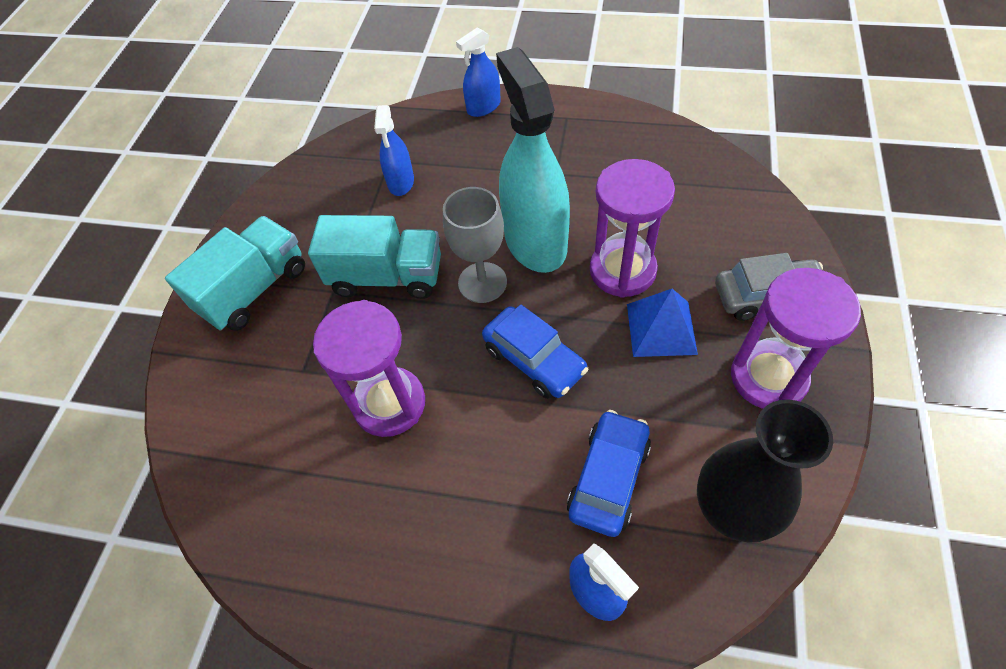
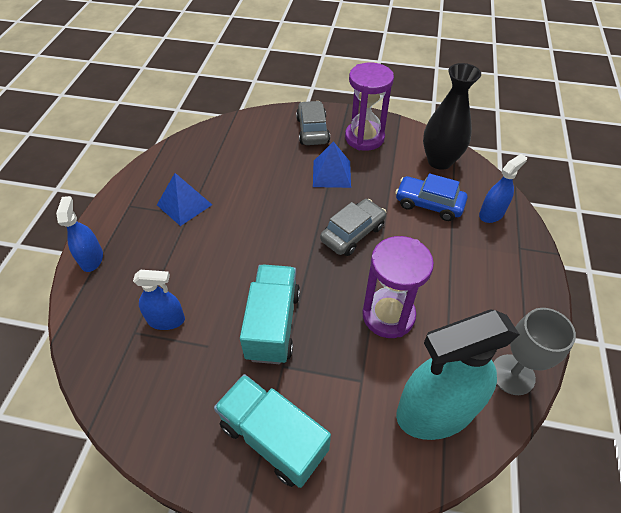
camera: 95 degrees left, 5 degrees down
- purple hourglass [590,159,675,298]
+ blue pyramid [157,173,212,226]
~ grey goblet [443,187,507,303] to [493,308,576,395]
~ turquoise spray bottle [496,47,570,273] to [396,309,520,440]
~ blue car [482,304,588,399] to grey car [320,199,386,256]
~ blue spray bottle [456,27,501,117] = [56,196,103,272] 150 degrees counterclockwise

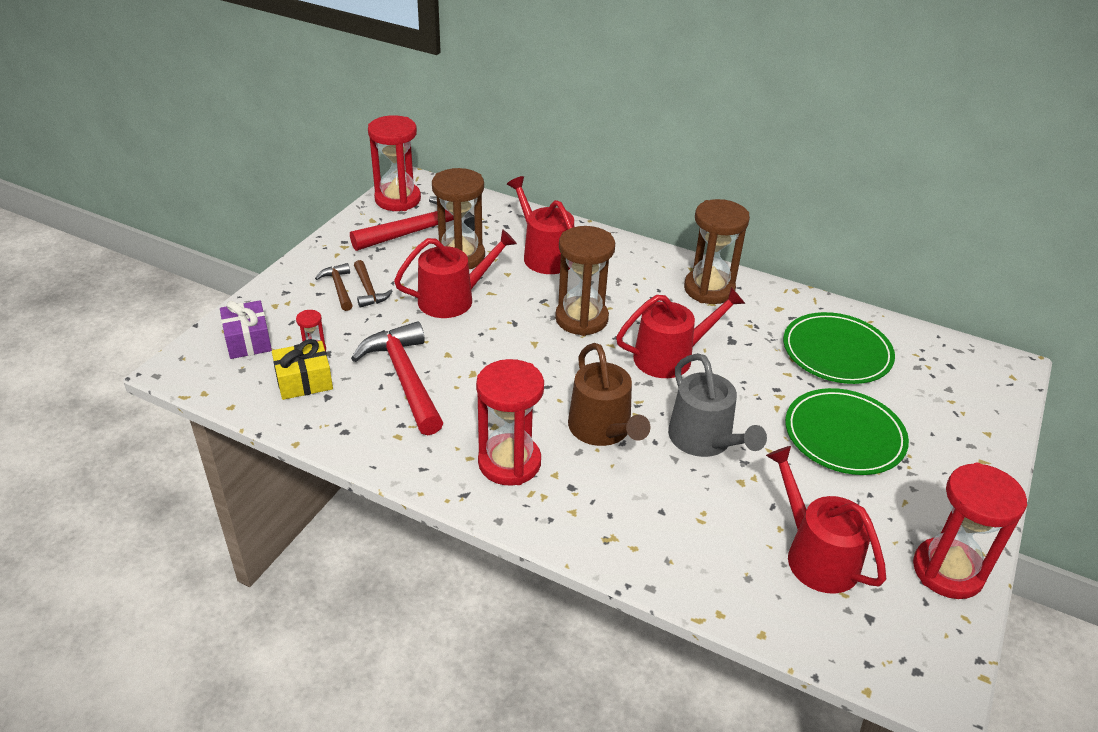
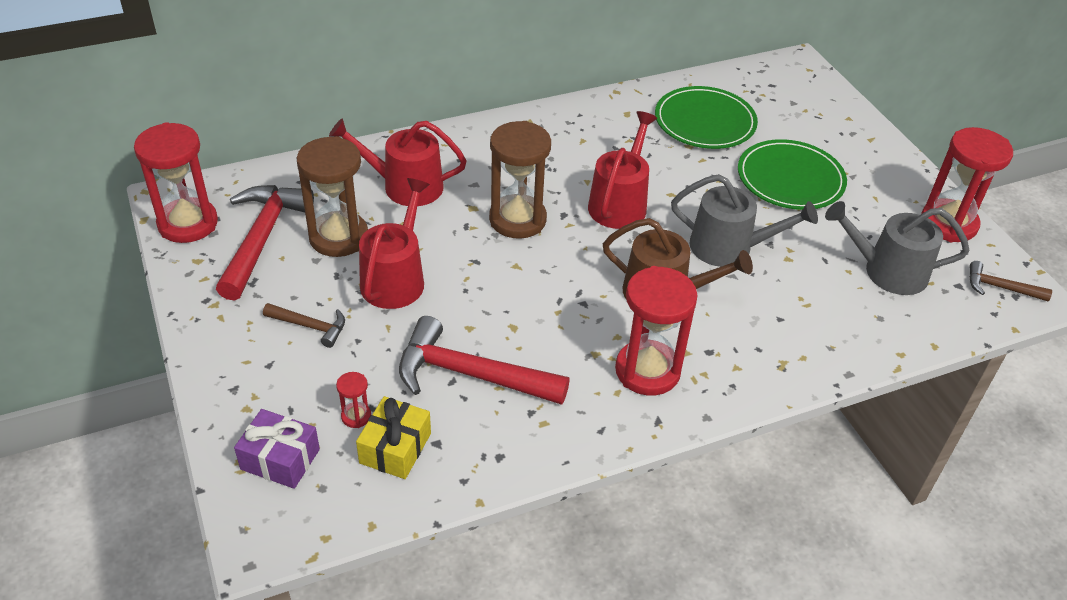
camera: 50 degrees left, 5 degrees up
- brown hourglass [684,199,750,304]
~ brown hammer [315,263,353,311] to [969,261,1052,301]
~ red watering can [766,446,886,594] to grey watering can [825,201,970,295]

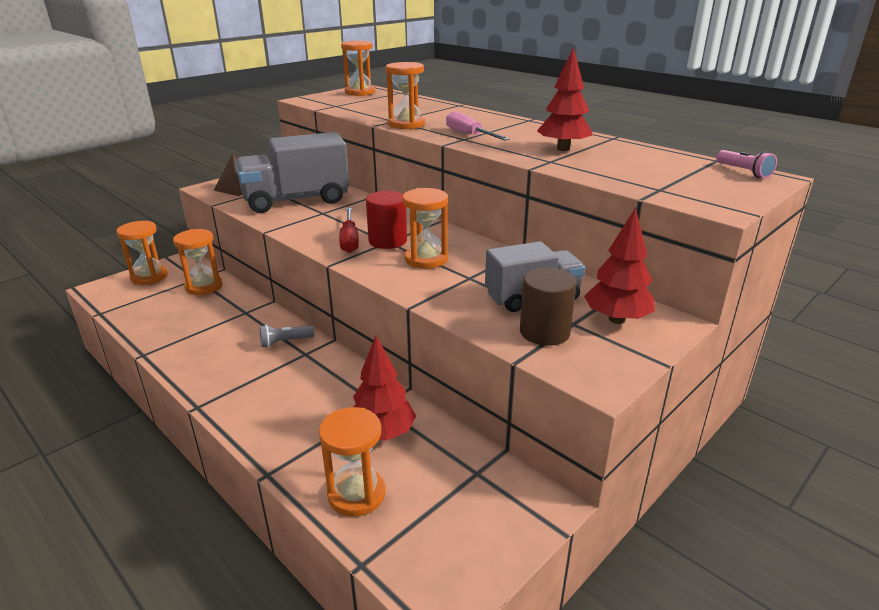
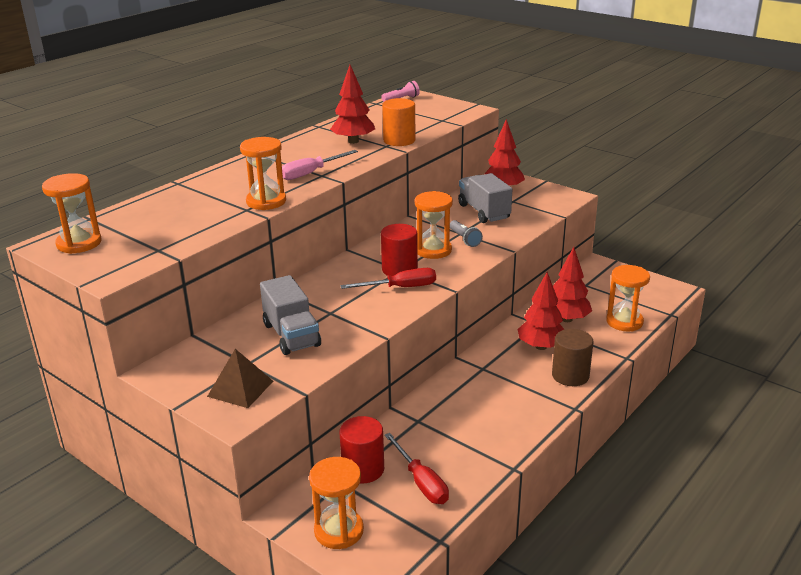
camera: 95 degrees left, 0 degrees up
+ orange cylinder [382,98,416,146]
+ red screwdriver [384,433,449,504]
+ red tree [518,272,565,350]
~ grey flashlight [260,325,314,347] to [450,220,483,247]
~ brown cylinder [520,268,577,346] to [552,329,593,386]
~ orange hourglass [173,229,223,295] to red cylinder [340,416,384,484]
~ grey truck [235,132,350,213] = [260,275,321,355] x0.64

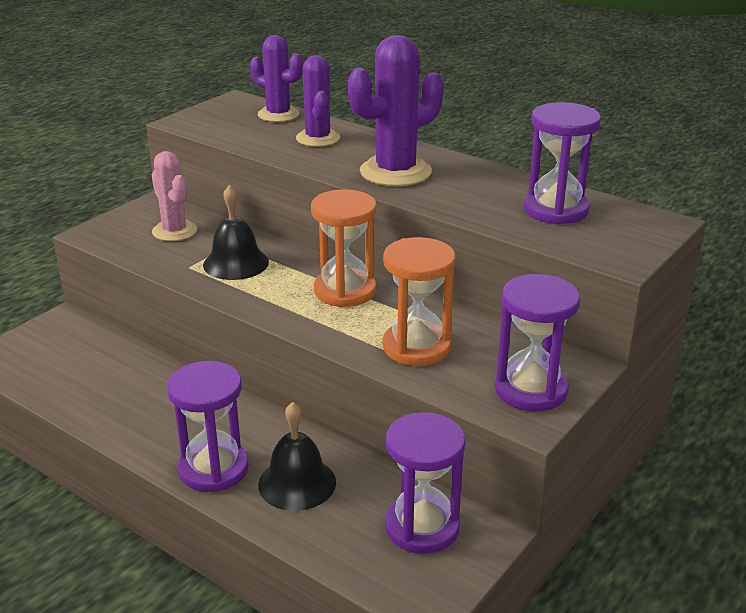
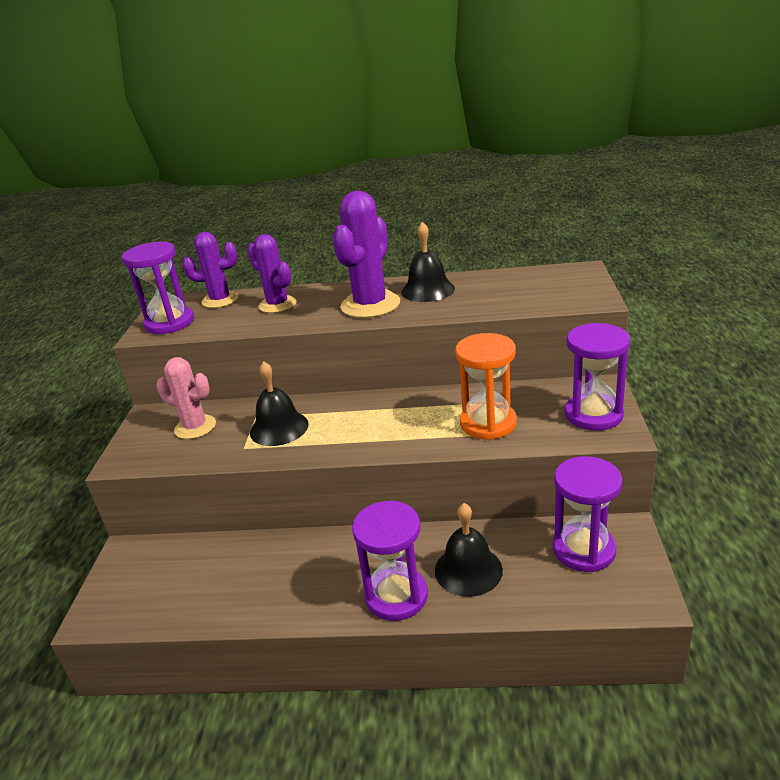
camera: 30 degrees left, 0 degrees up
- orange hourglass [311,190,376,307]
+ black bell [401,222,455,302]
~ purple hourglass [524,102,601,224] to [122,241,194,334]

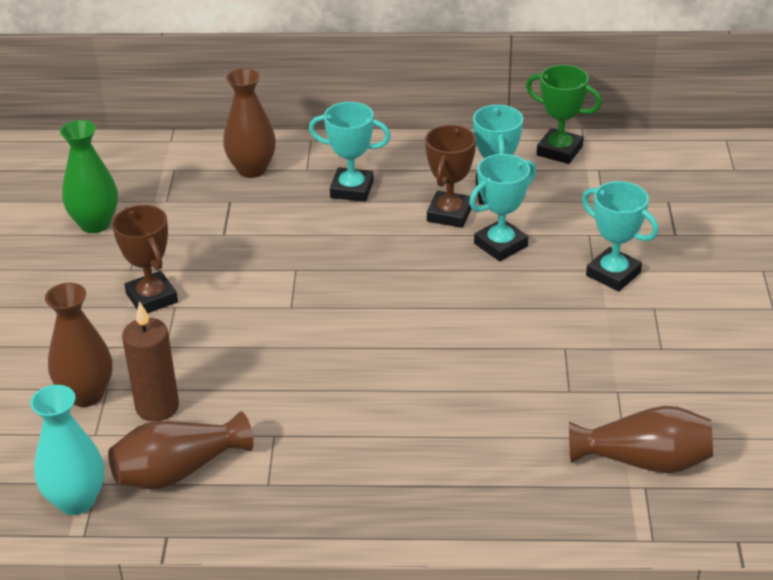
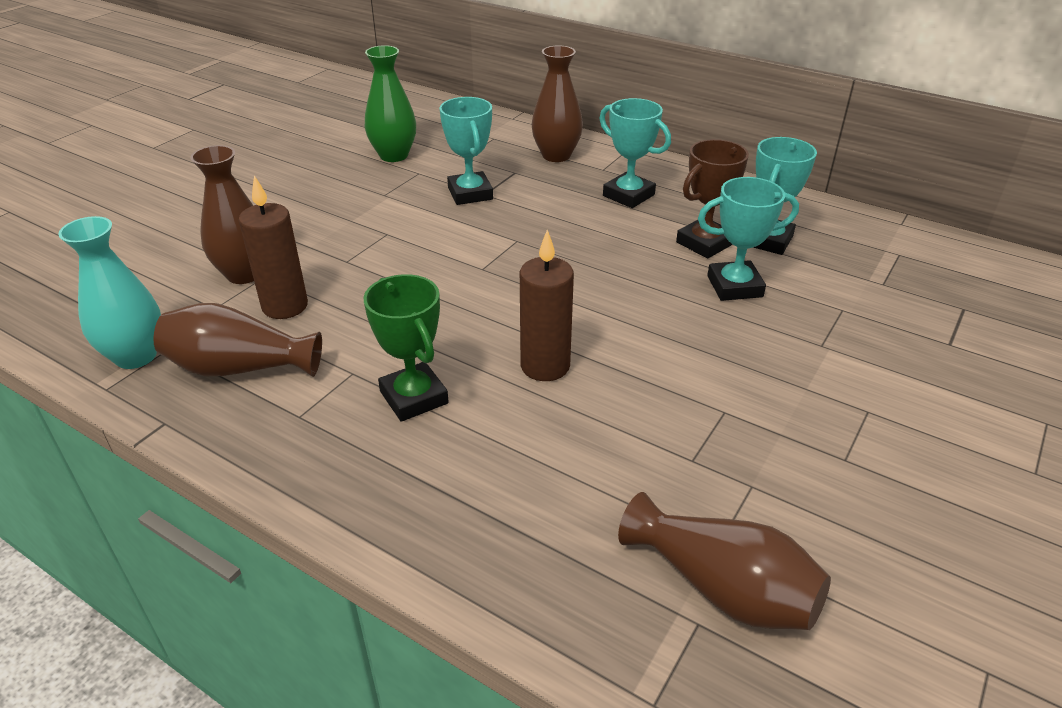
camera: 30 degrees right, 0 degrees up
- brown trophy [112,205,178,313]
+ brown candle [520,230,574,381]
~ green trophy [526,65,602,164] to [363,274,449,422]
~ turquoise trophy [582,181,658,291] to [439,97,493,205]

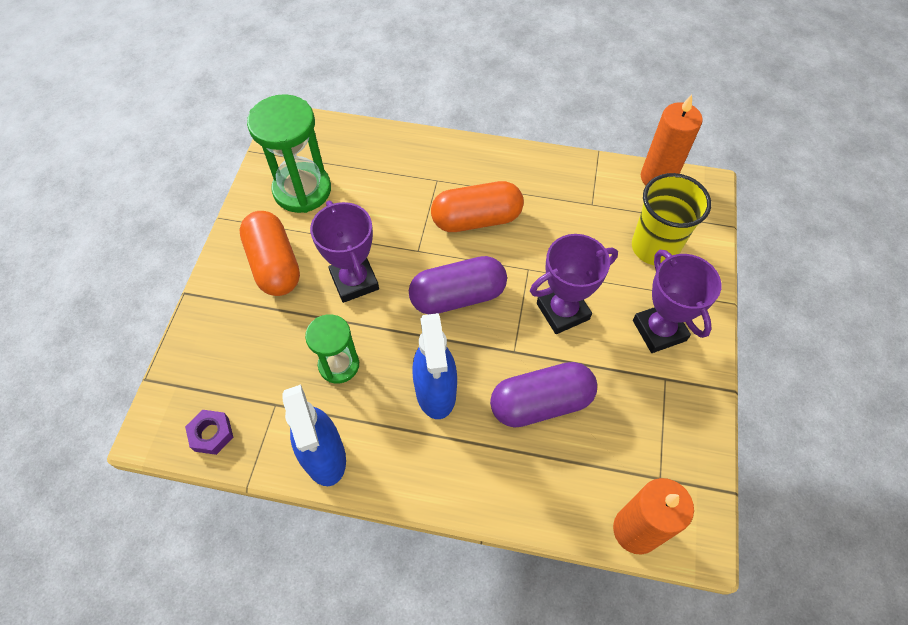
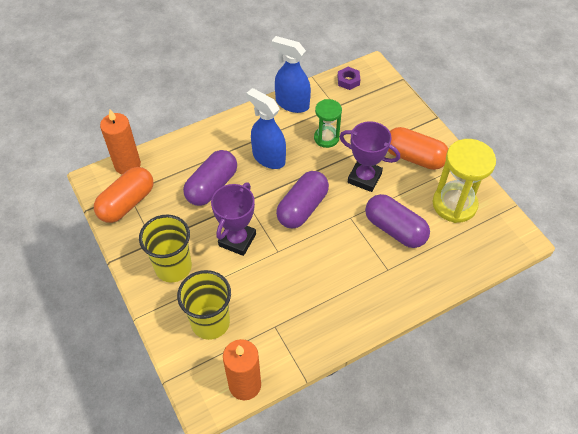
camera: 140 degrees right, 5 degrees down
+ purple capsule [365,194,430,248]
~ orange capsule [431,181,524,232] to [94,167,153,223]
~ purple trophy [633,250,721,353] to yellow cup [139,215,192,282]
~ green hourglass [247,94,331,213] to yellow hourglass [433,139,496,223]

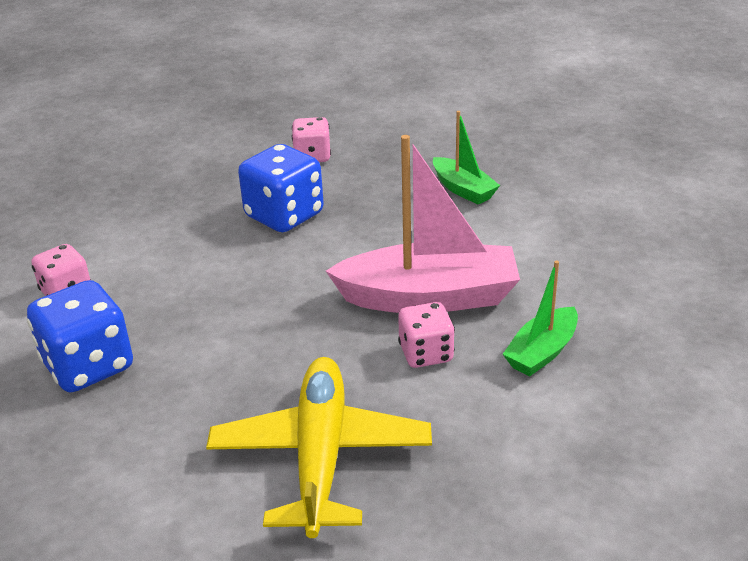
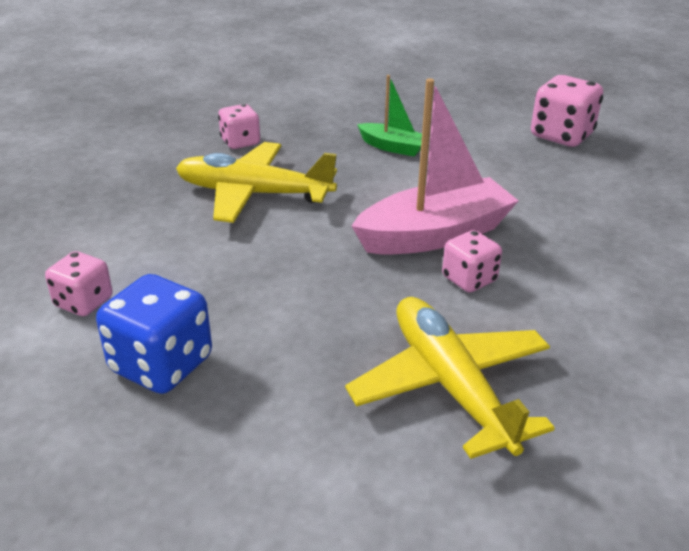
camera: 25 degrees left, 0 degrees up
- green boat [503,261,578,376]
+ pink dice [531,75,603,147]
~ blue dice [238,144,324,232] to yellow plane [176,142,337,223]

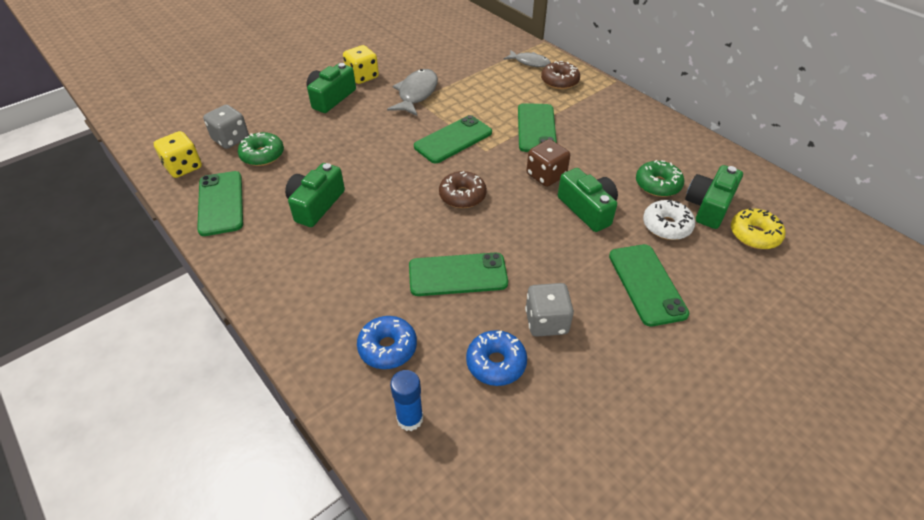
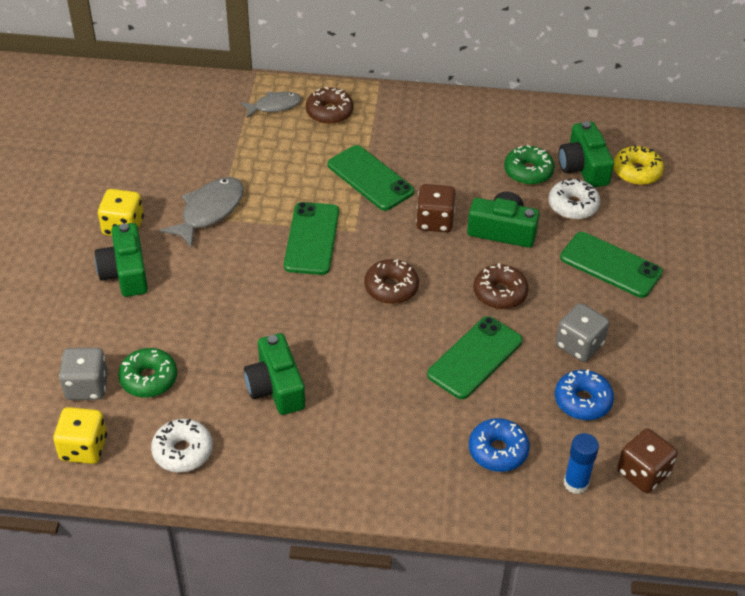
camera: 45 degrees left, 0 degrees up
+ brown donut [474,263,529,309]
+ brown dice [617,428,677,493]
~ green phone [197,171,243,236] to white donut [151,419,213,473]
~ grey fish [387,69,438,116] = [159,177,244,248] 60 degrees clockwise

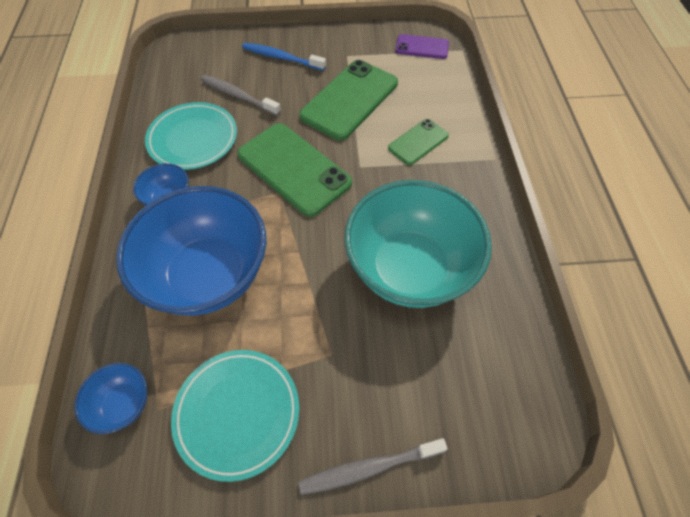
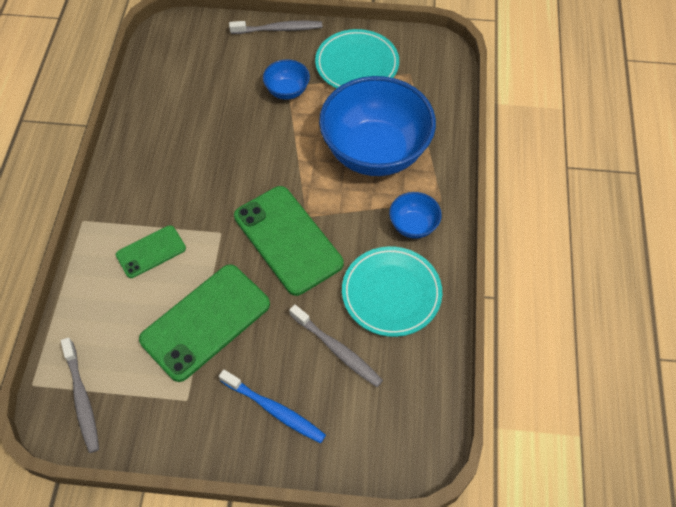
camera: 170 degrees left, 0 degrees up
- turquoise bowl [344,180,492,308]
~ blue bowl [75,363,147,434] to [263,59,310,100]
~ purple phone [395,34,449,59] to grey toothbrush [61,338,99,453]

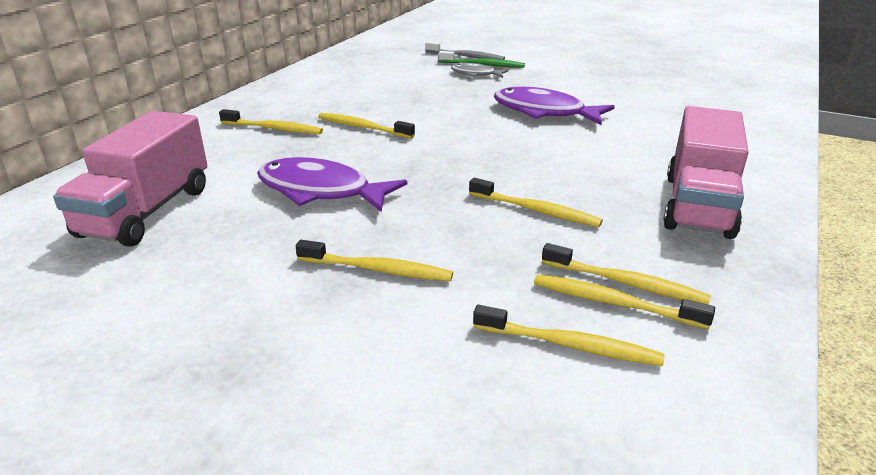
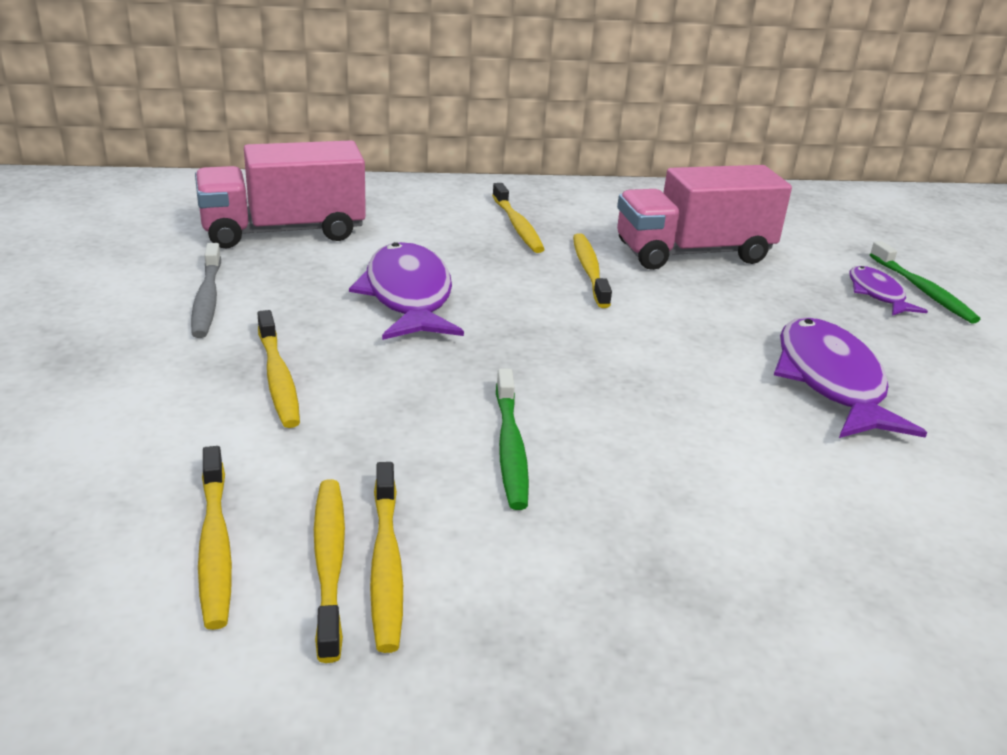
camera: 55 degrees right, 0 degrees up
~ grey toothbrush [425,41,505,60] to [191,243,221,338]
~ pink truck [663,106,749,239] to [617,165,792,270]
~ grey fish [451,63,509,78] to purple fish [849,266,928,316]
~ yellow toothbrush [469,178,603,227] to green toothbrush [496,368,529,510]

